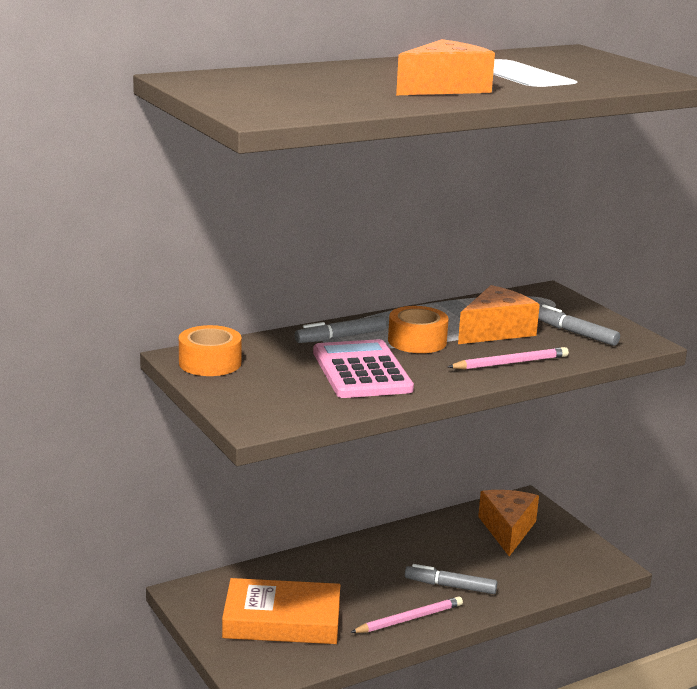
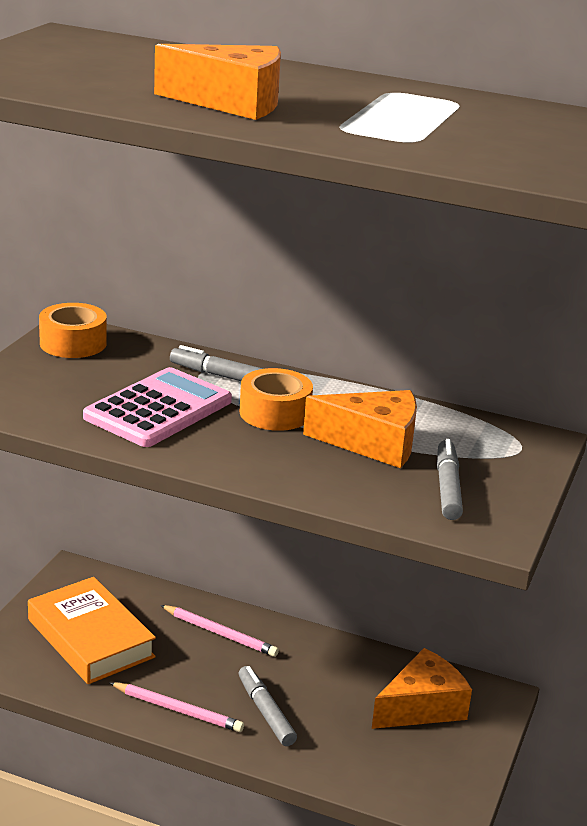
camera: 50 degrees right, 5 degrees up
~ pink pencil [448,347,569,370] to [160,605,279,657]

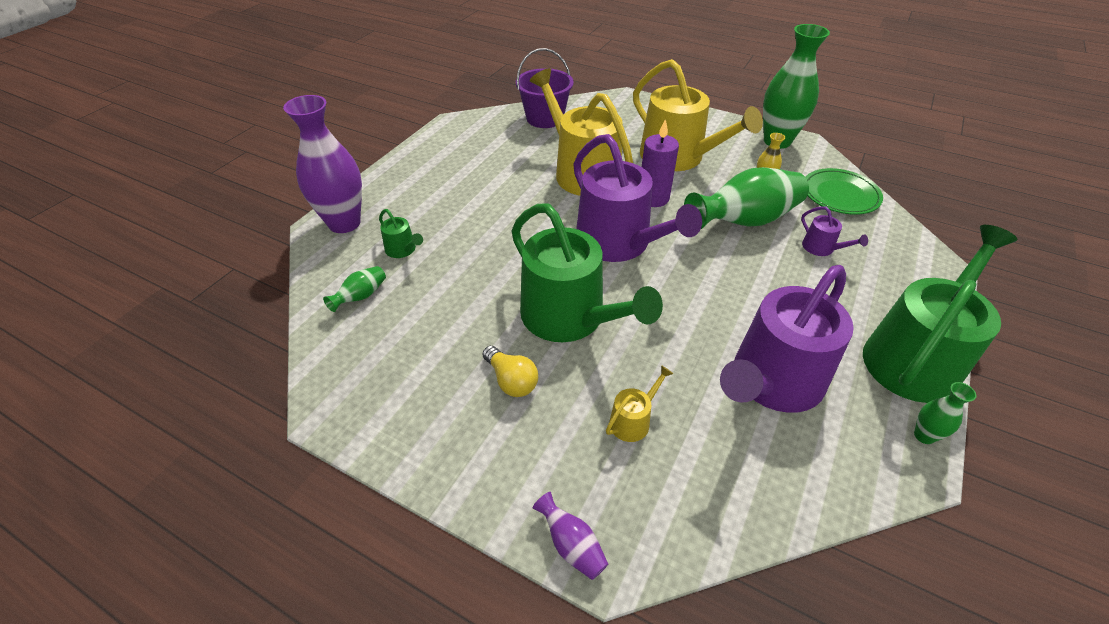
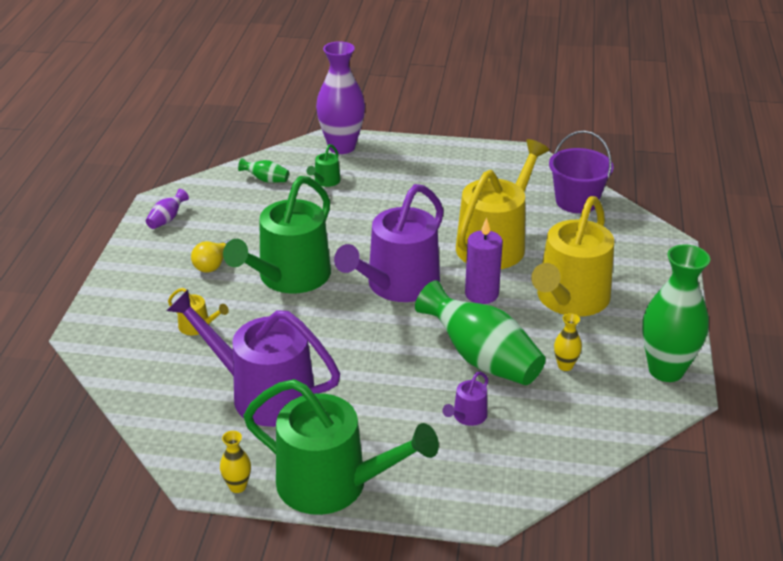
camera: 70 degrees right, 10 degrees down
- green plate [806,168,883,215]
~ purple vase [533,492,608,580] to [146,189,189,229]
~ green vase [914,382,977,444] to yellow vase [220,431,251,493]

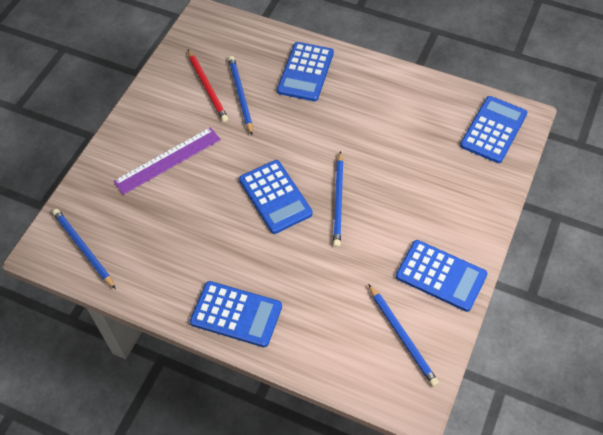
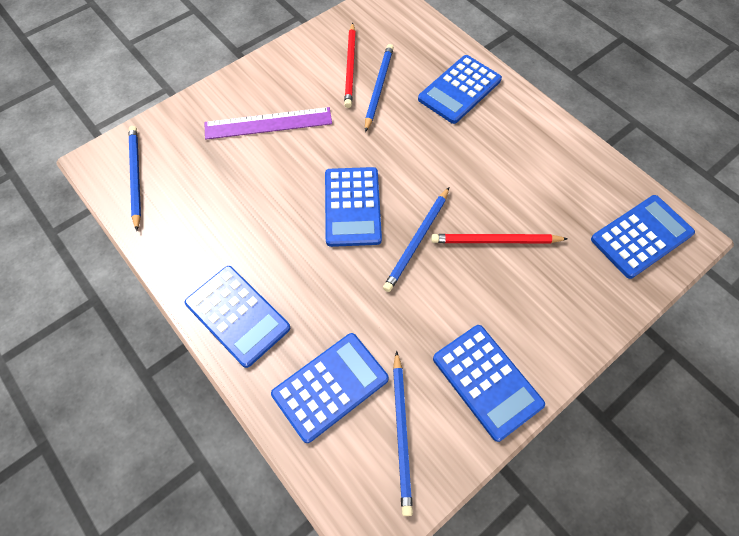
camera: 25 degrees right, 5 degrees up
+ blue calculator [271,333,389,443]
+ red pencil [431,234,568,243]

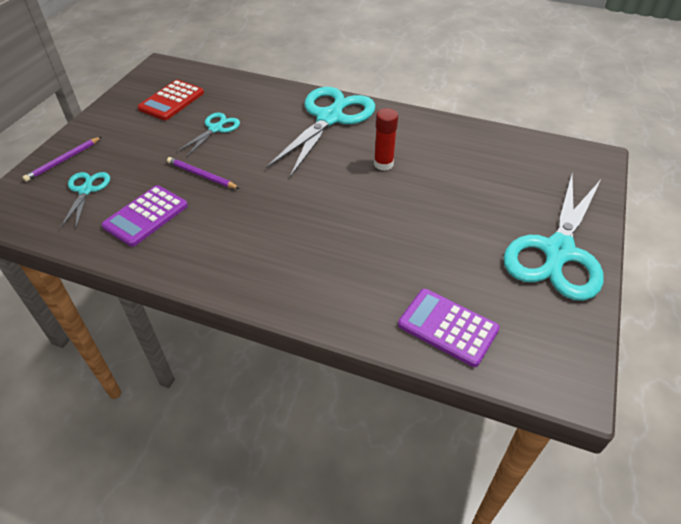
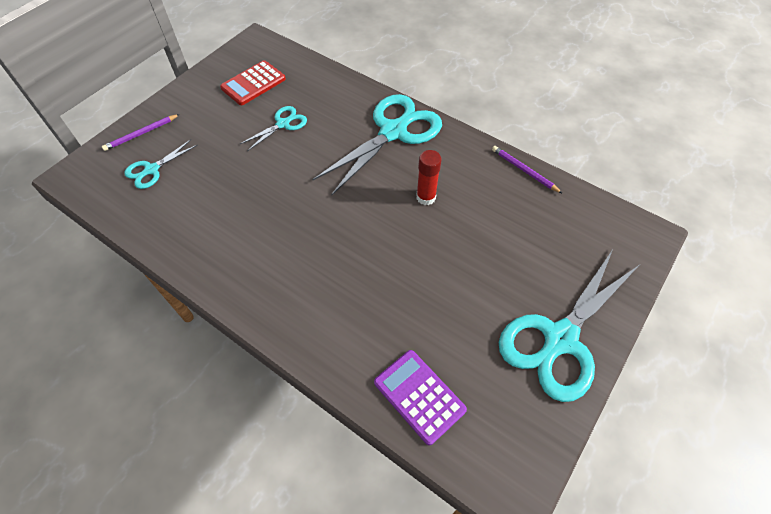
camera: 15 degrees right, 10 degrees up
- purple calculator [101,185,188,247]
~ purple pencil [167,157,240,189] to [492,146,563,194]
~ turquoise scissors [60,172,110,229] = [124,139,198,189] 150 degrees counterclockwise

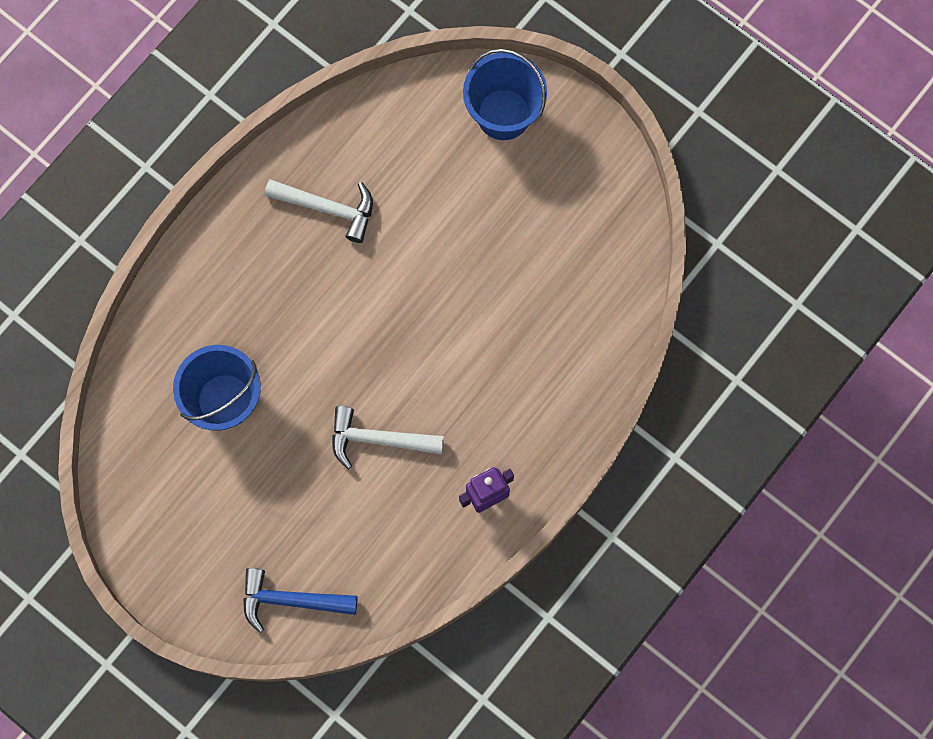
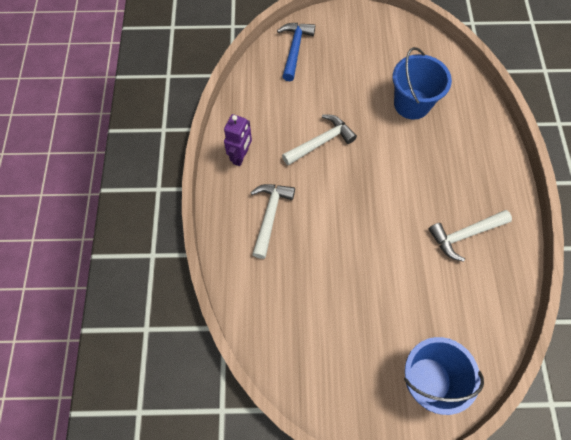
camera: 140 degrees right, 10 degrees down
+ white hammer [250,184,295,259]
~ blue hammer [243,568,358,633] = [277,23,315,81] 45 degrees counterclockwise

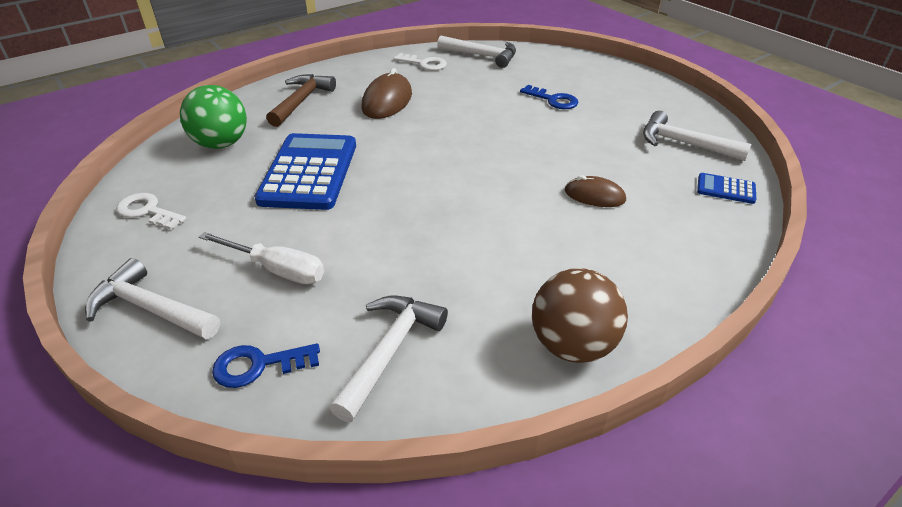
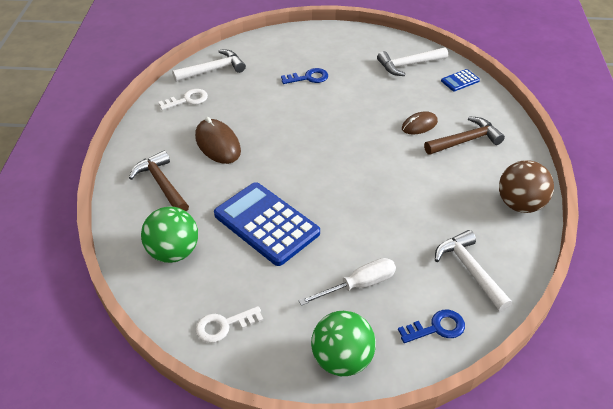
camera: 50 degrees left, 5 degrees up
+ brown hammer [424,116,505,155]
~ white hammer [85,258,220,339] to green ball [311,311,376,376]
~ blue key [212,343,320,388] = [398,310,465,343] 135 degrees counterclockwise

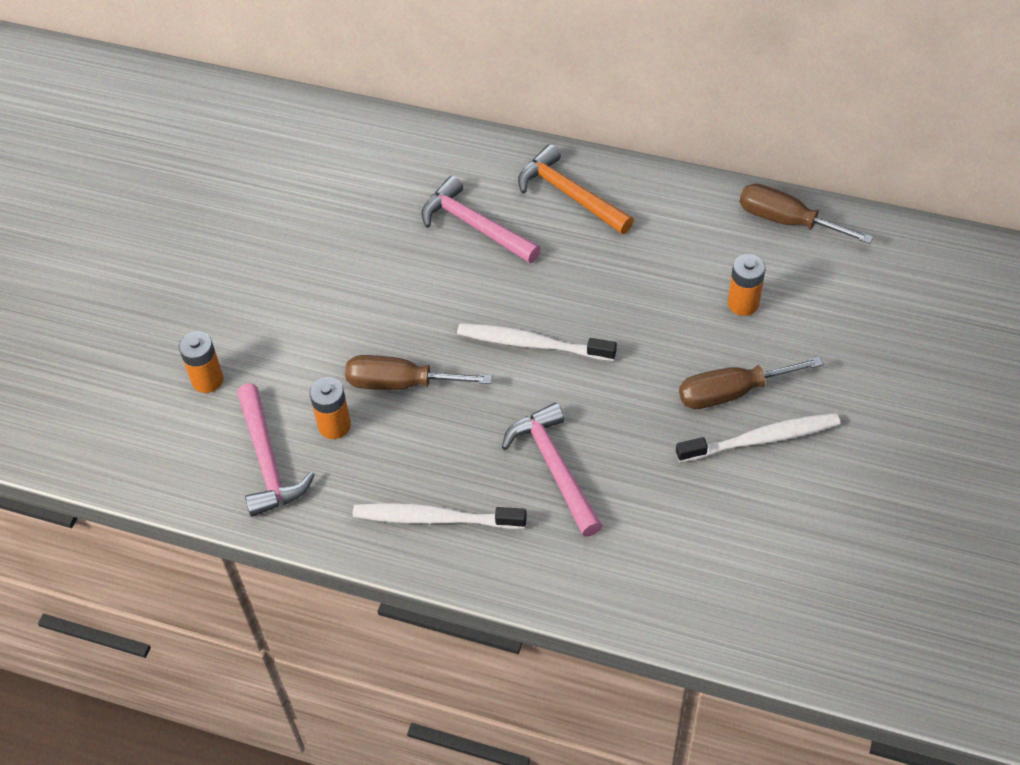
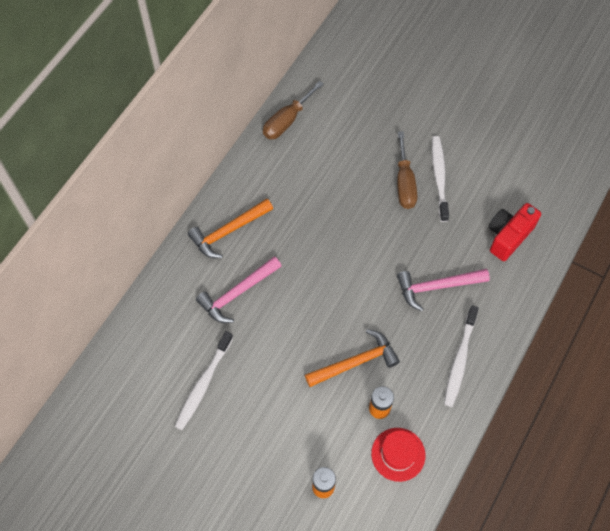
camera: 80 degrees left, 10 degrees up
- orange battery [728,254,766,316]
+ red camera [488,203,541,261]
~ white toothbrush [457,323,617,361] to [175,331,233,430]
~ pink hammer [237,384,315,517] to red hat [371,428,425,482]
~ brown screwdriver [345,355,492,390] to orange hammer [305,329,400,387]

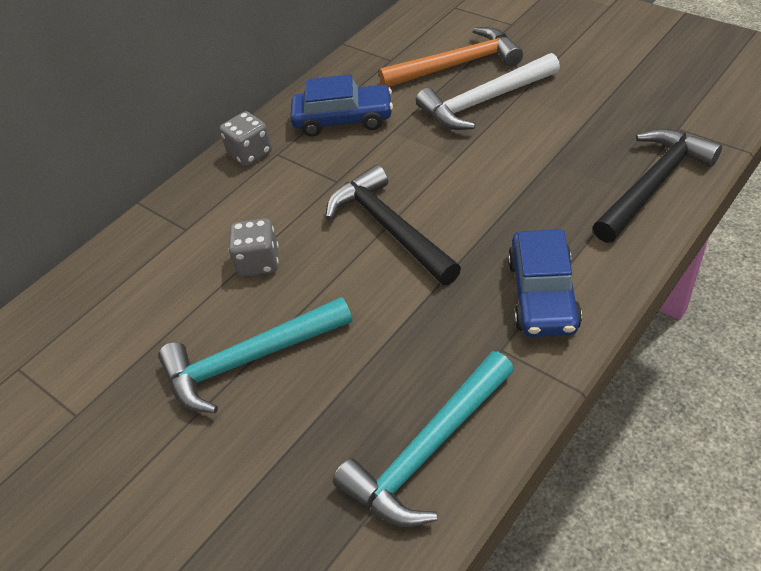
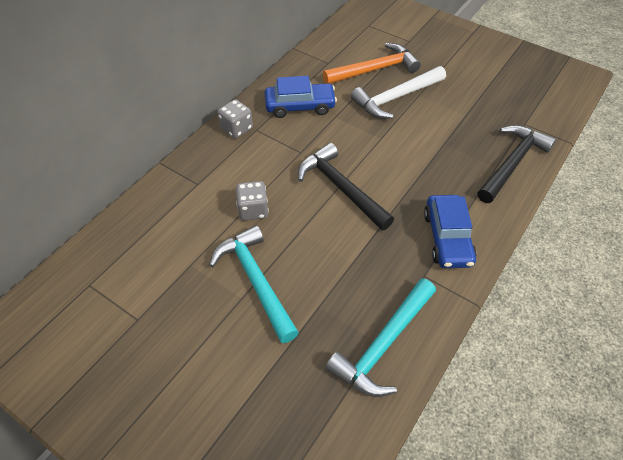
camera: 10 degrees left, 5 degrees up
~ turquoise hammer [158,297,352,413] = [209,225,299,343] 90 degrees clockwise

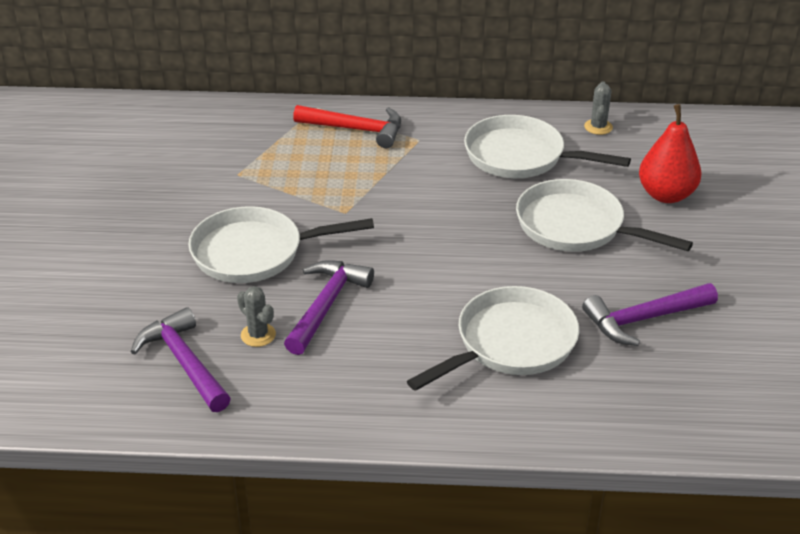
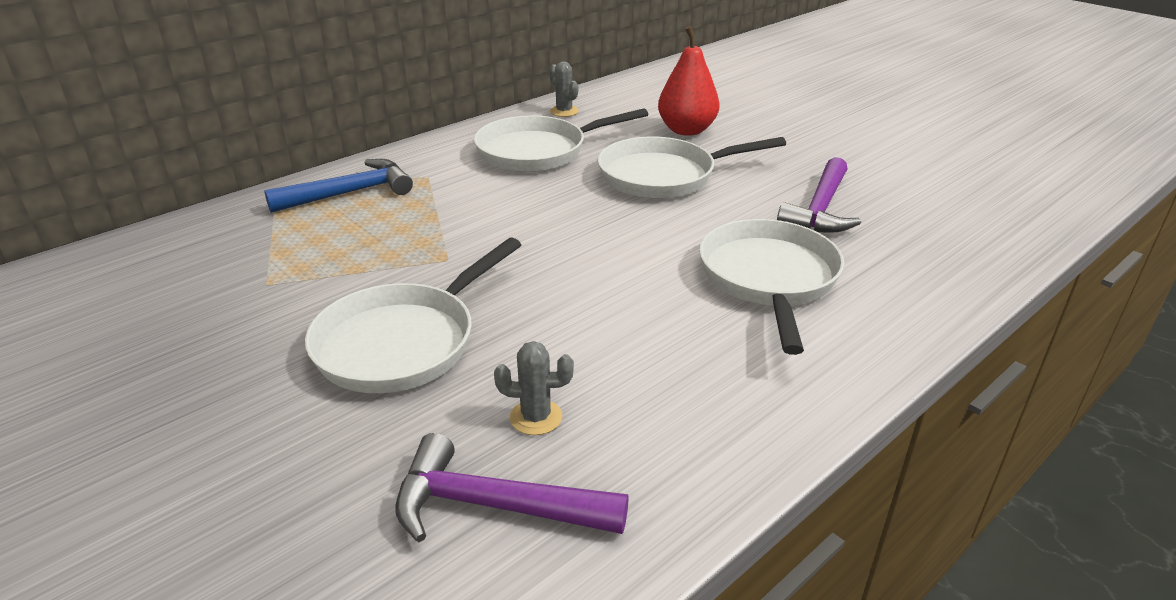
camera: 45 degrees left, 5 degrees down
- purple hammer [284,260,374,355]
~ red hammer [293,105,401,148] to blue hammer [264,159,413,213]

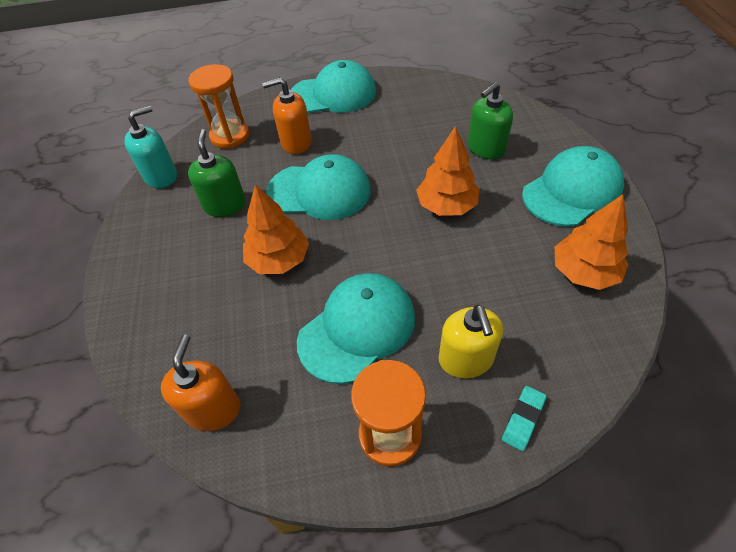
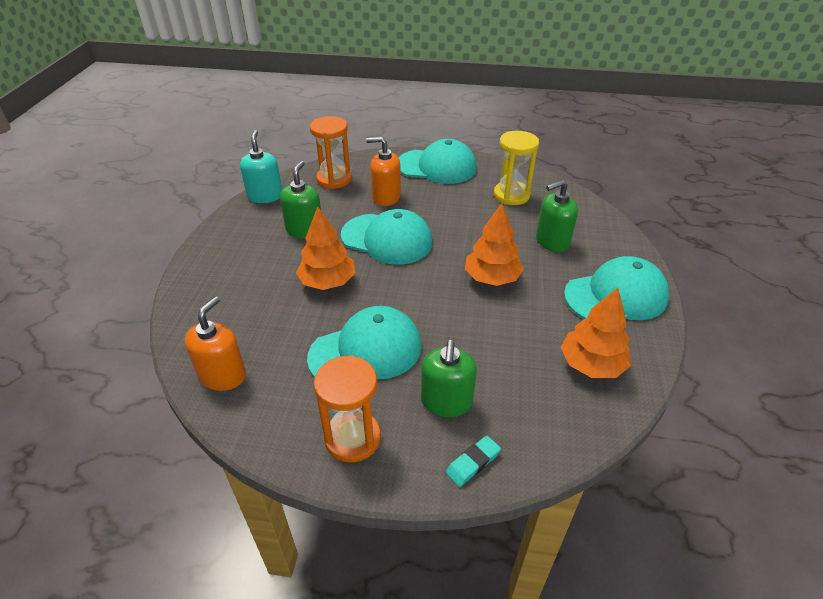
camera: 15 degrees right, 10 degrees down
+ yellow hourglass [494,131,539,205]
~ yellow soap dispenser [439,305,503,378] to green soap dispenser [421,340,477,417]
~ turquoise soap dispenser [124,106,177,188] = [240,130,282,203] 75 degrees counterclockwise

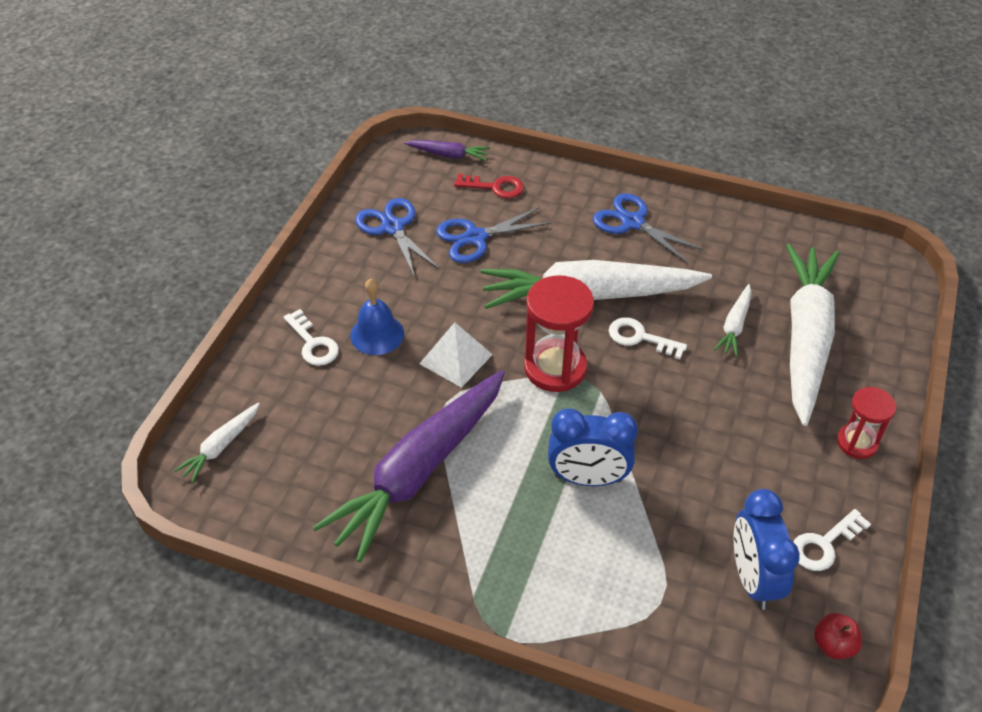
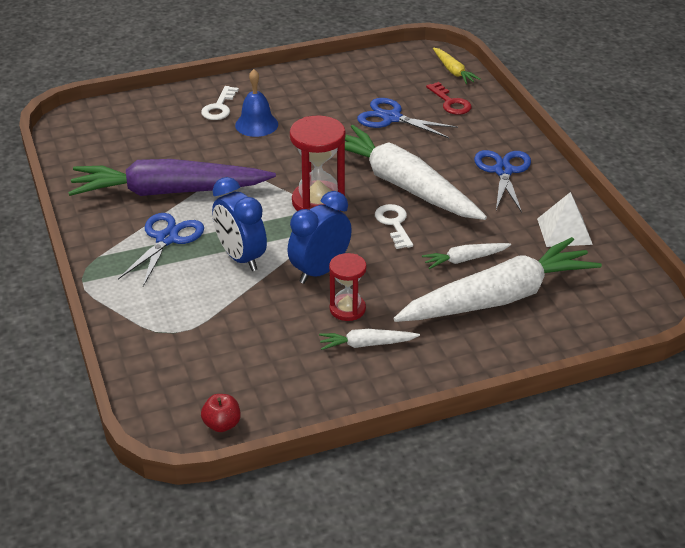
camera: 50 degrees right, 10 degrees down
- white key [793,509,871,571]
~ white carrot [174,403,260,483] to [319,329,420,350]
~ blue scissors [355,198,440,278] to [118,213,204,286]
~ white pyramid [419,322,493,388] to [537,192,593,247]
~ blue clock [733,489,800,610] to [287,191,352,284]
~ red hourglass [837,387,896,459] to [329,253,367,321]
~ purple carrot [404,140,490,161] to yellow carrot [433,48,481,84]

